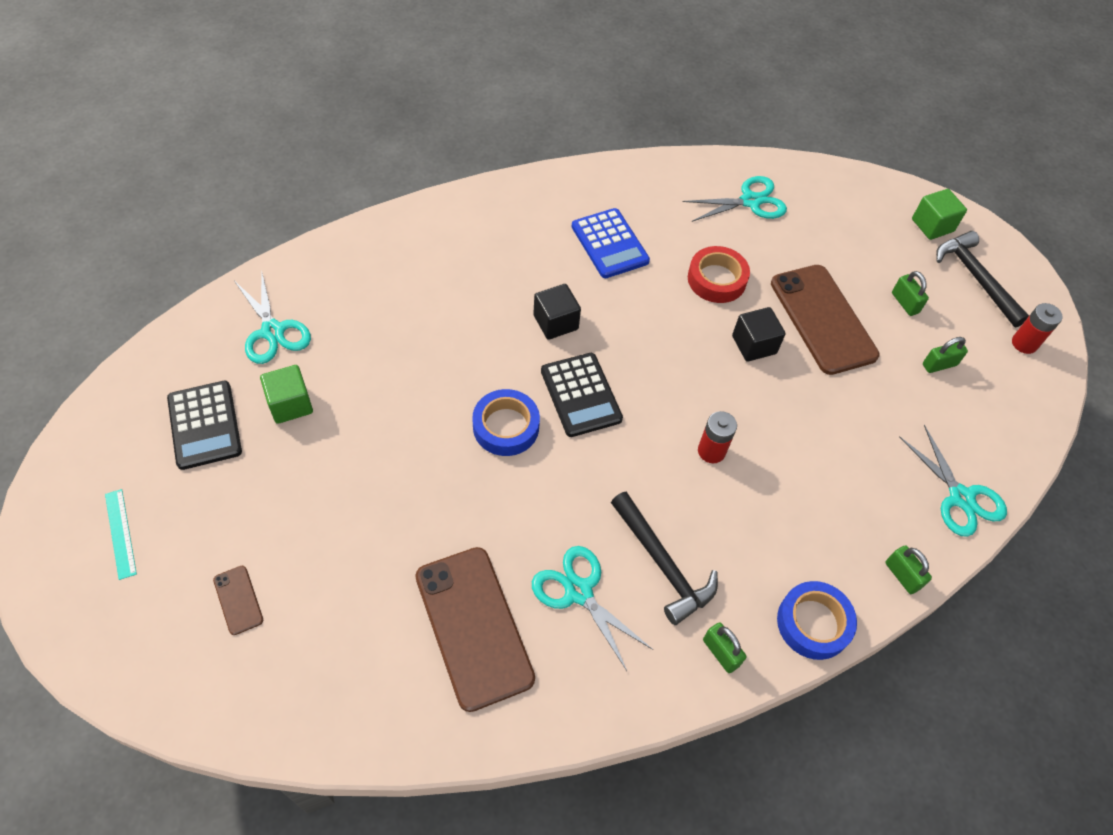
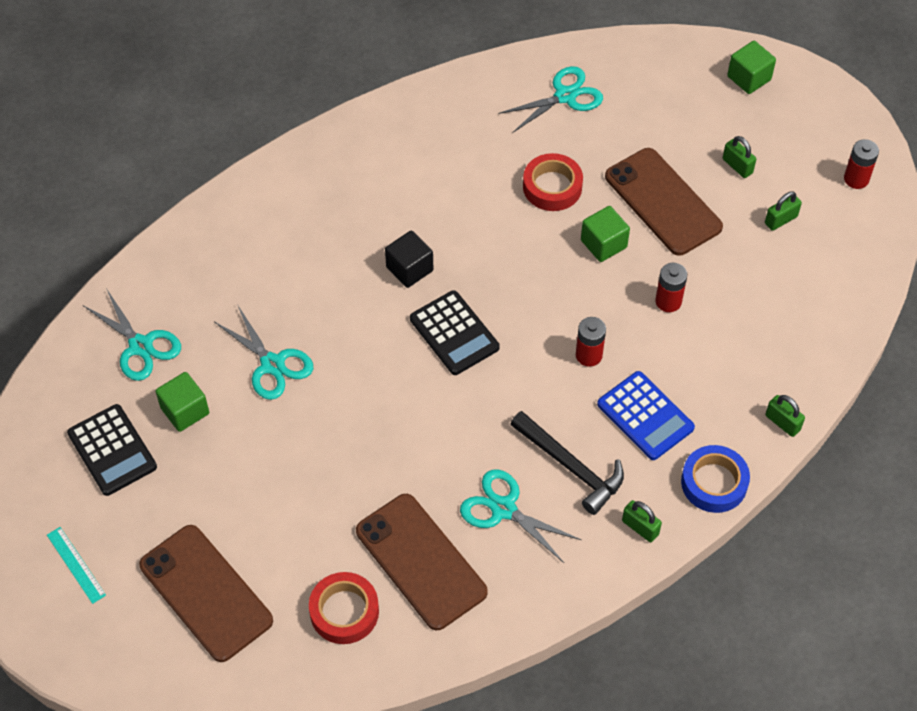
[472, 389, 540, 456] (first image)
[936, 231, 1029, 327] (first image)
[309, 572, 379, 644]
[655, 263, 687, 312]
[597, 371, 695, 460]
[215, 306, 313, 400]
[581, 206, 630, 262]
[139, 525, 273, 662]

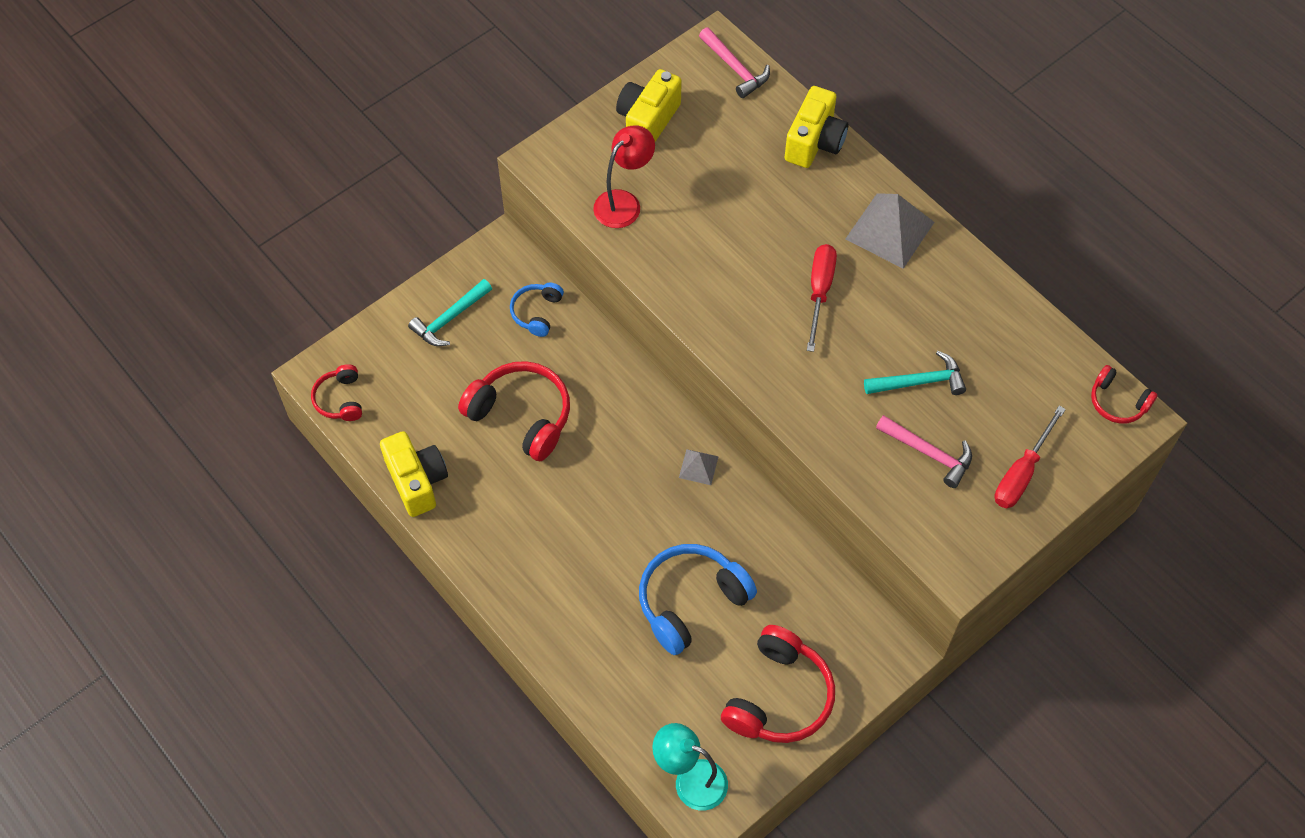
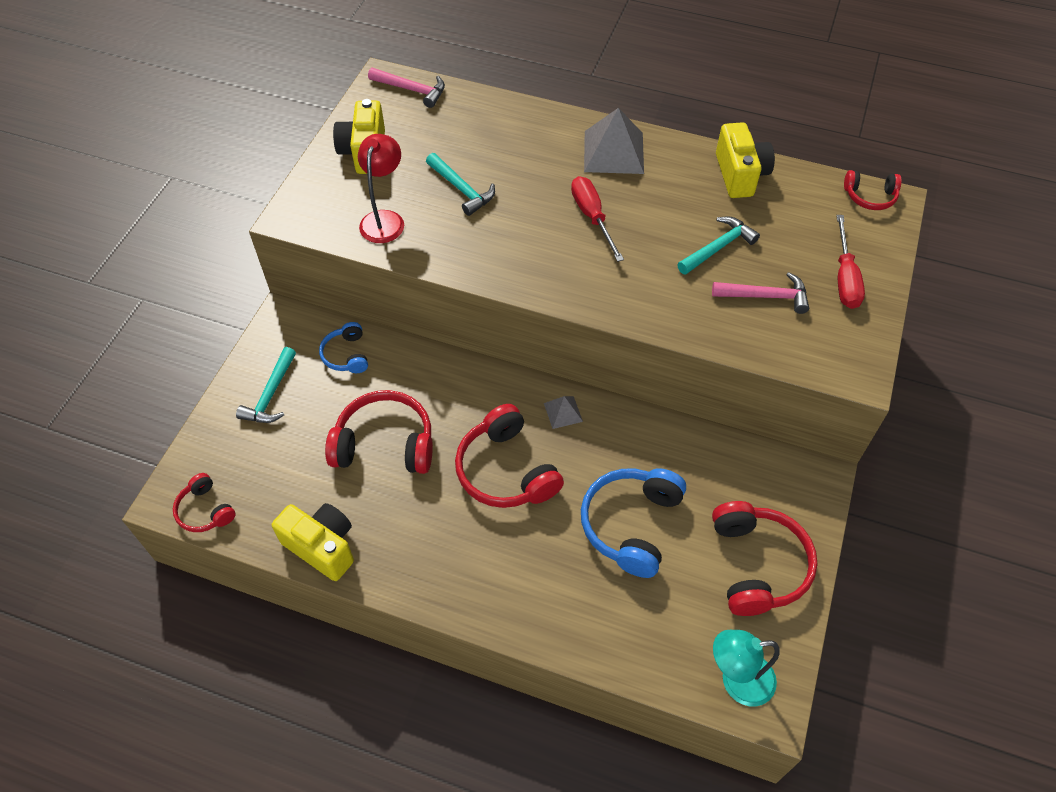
[426, 153, 495, 216]
[455, 404, 564, 508]
[716, 122, 775, 198]

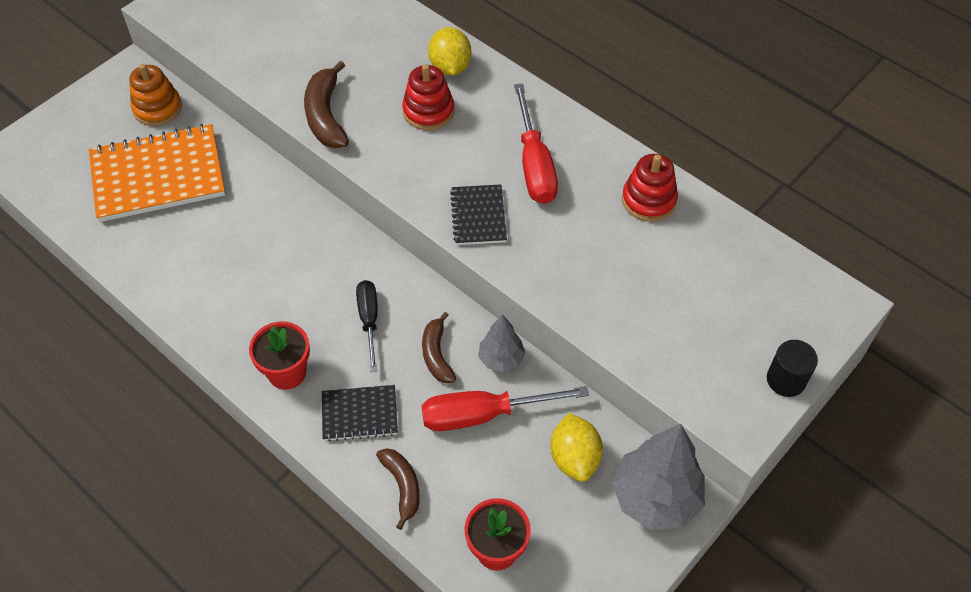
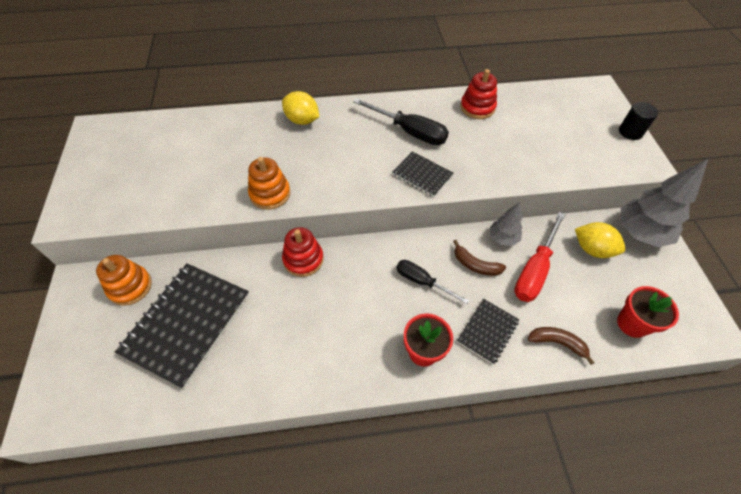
[282, 227, 324, 277]
[248, 157, 290, 210]
[115, 263, 249, 389]
[353, 98, 449, 145]

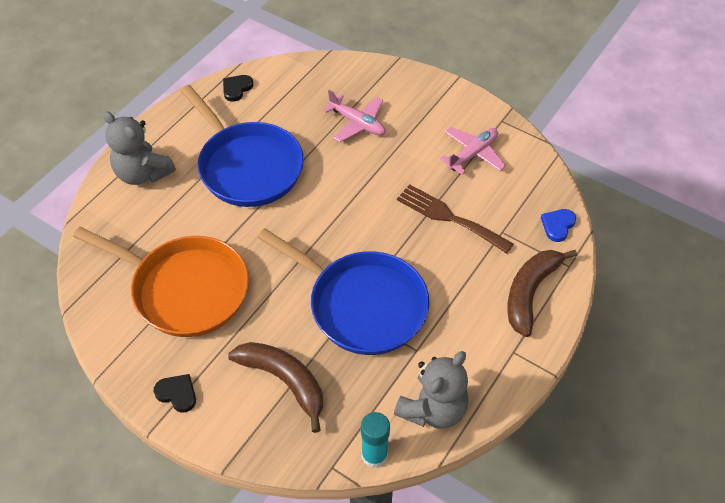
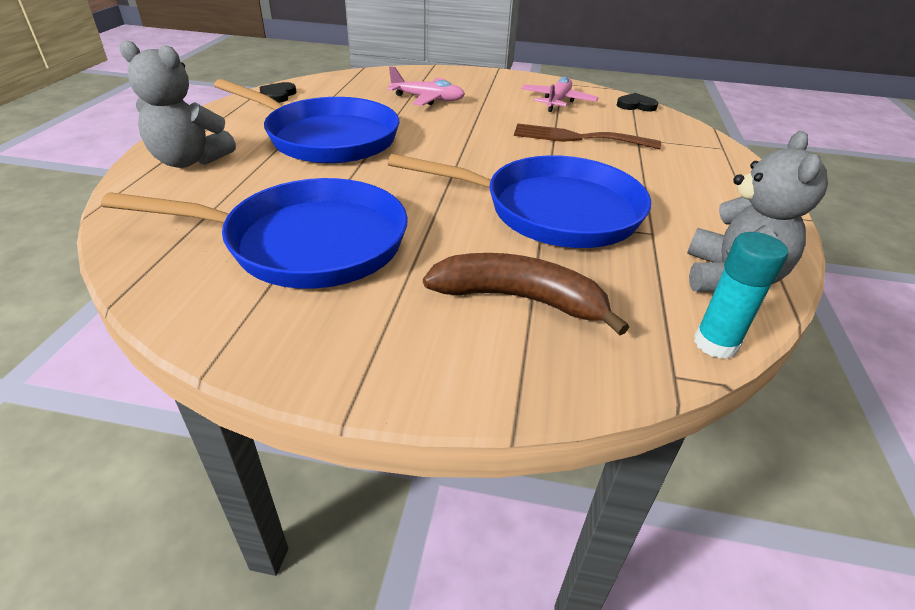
[507, 250, 577, 337] (first image)
[541, 209, 576, 242] (first image)
[617, 93, 658, 111]
[101, 178, 408, 289]

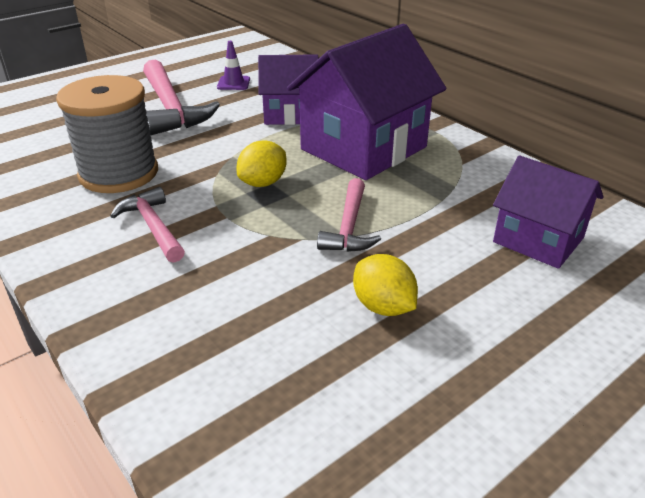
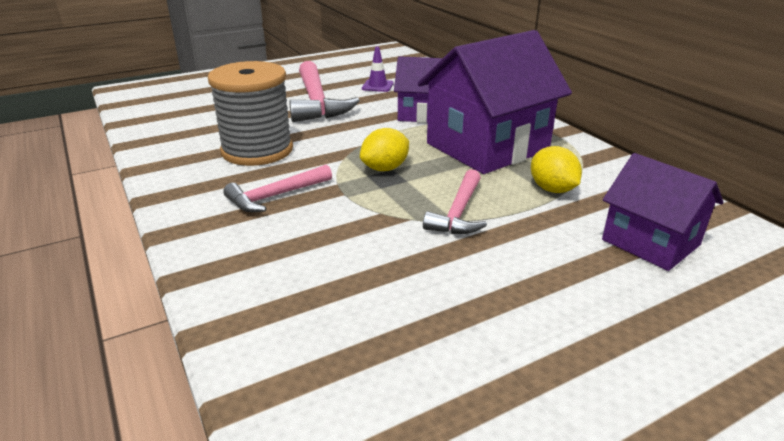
[531, 146, 582, 193]
[223, 164, 332, 212]

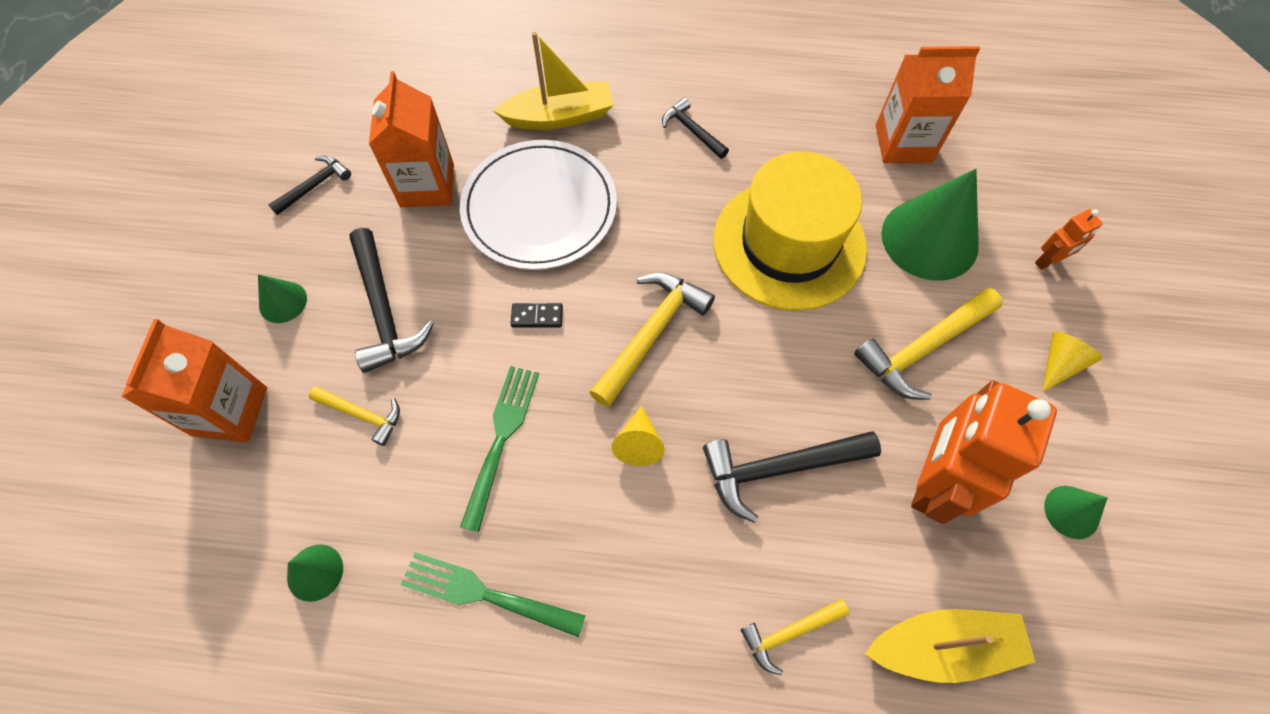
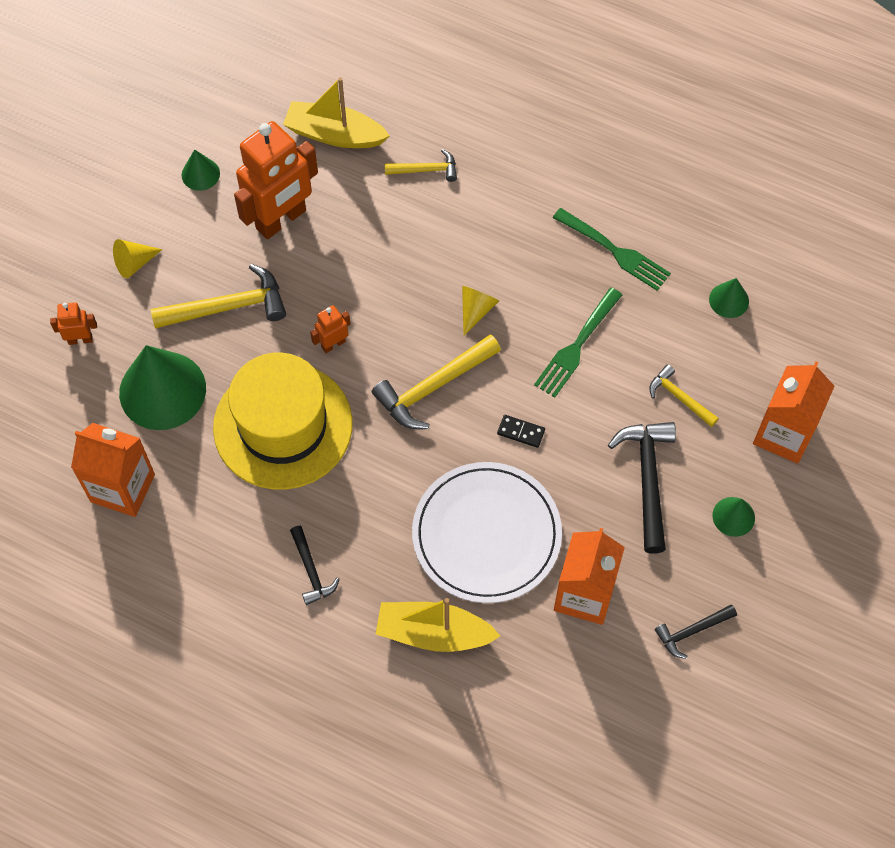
[703, 431, 881, 523] (first image)
[310, 305, 350, 353]

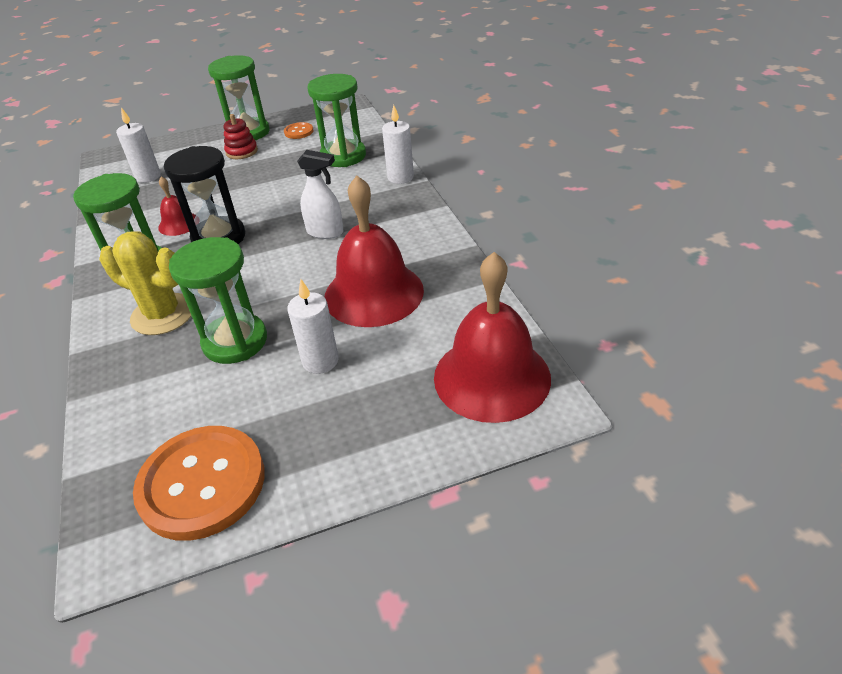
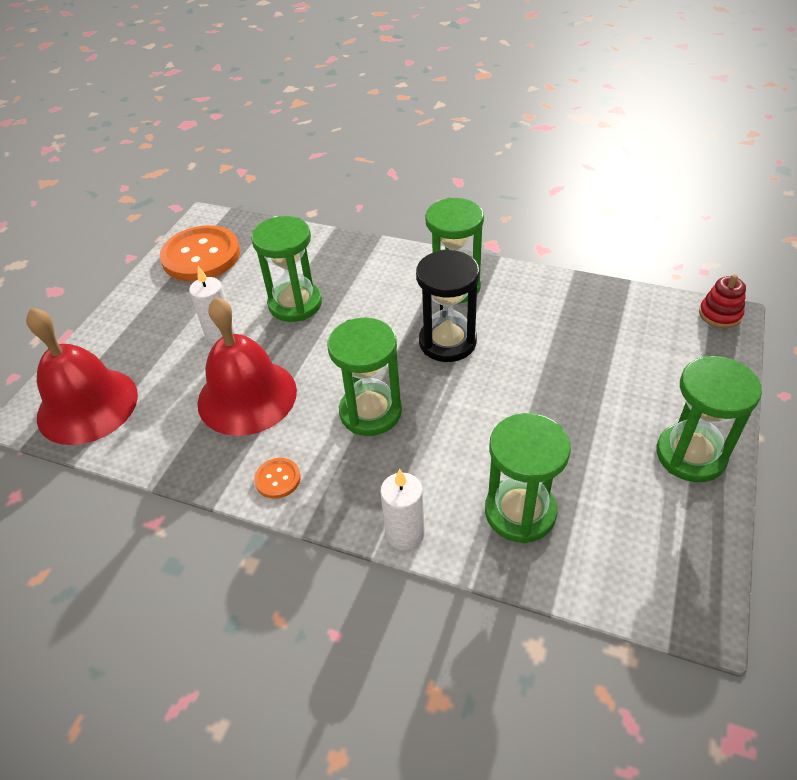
[99, 231, 191, 335] (first image)
[116, 107, 161, 183] (first image)
[158, 176, 196, 236] (first image)
[699, 274, 746, 328]
[254, 458, 301, 499]
[328, 318, 402, 436]

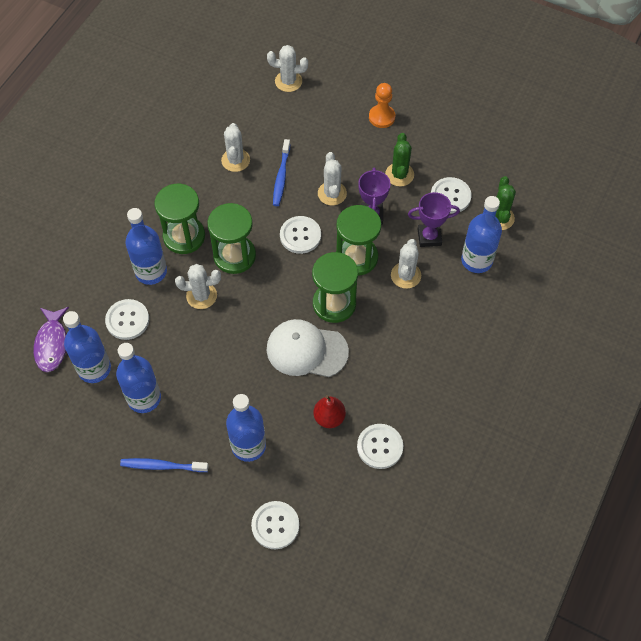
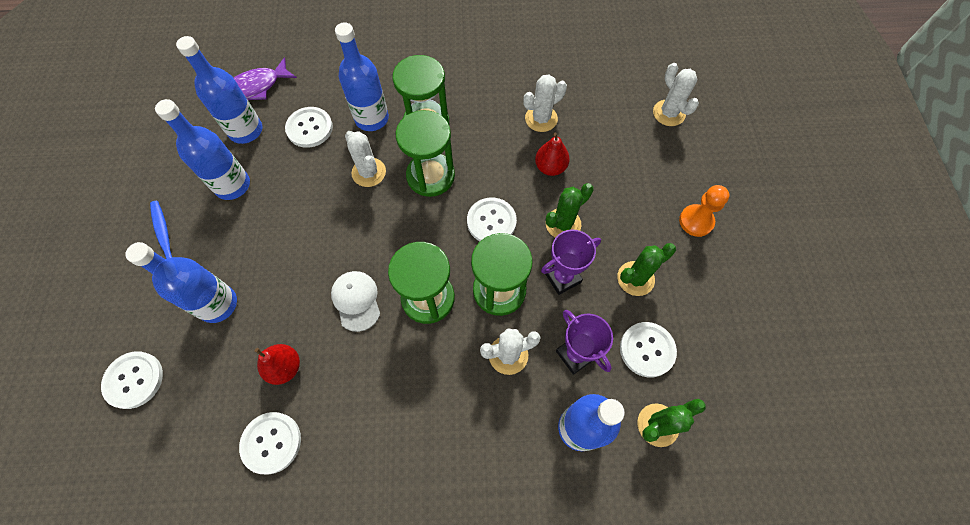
[535, 133, 570, 176]
[546, 183, 594, 238]
[331, 271, 380, 332]

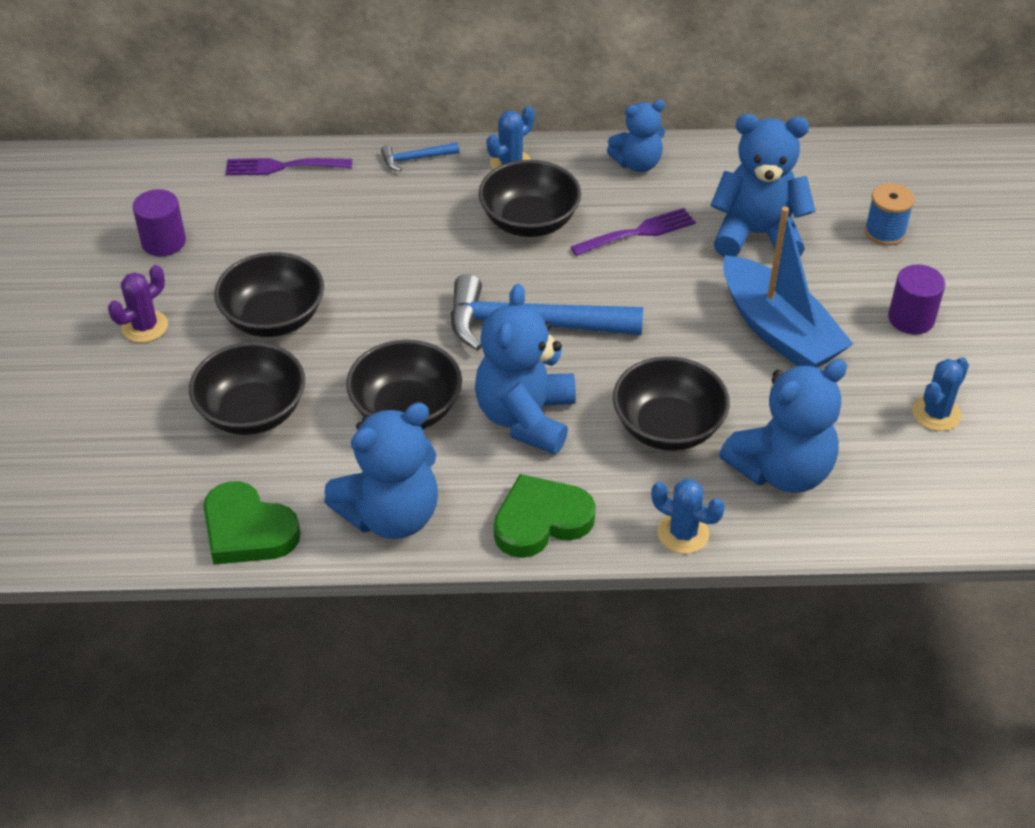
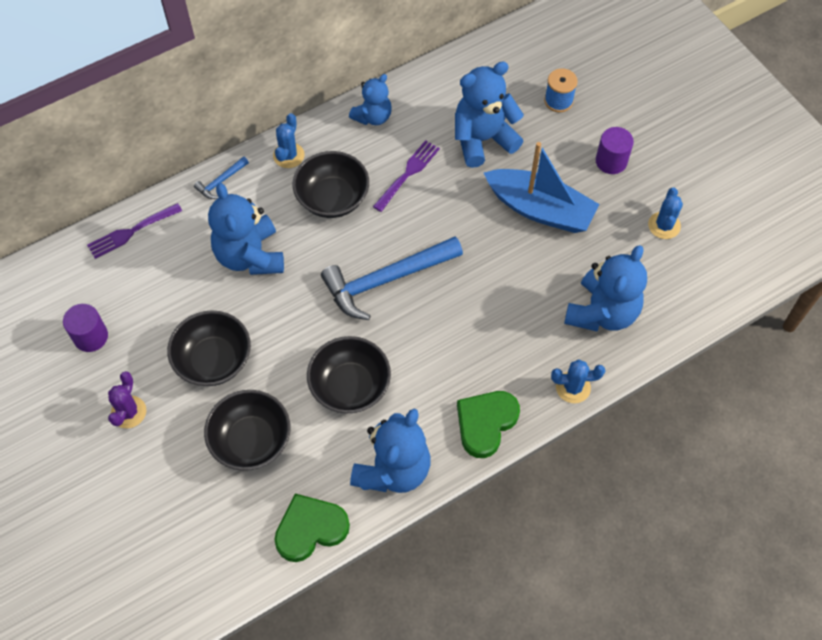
[613, 356, 730, 451] (first image)
[208, 183, 284, 275]
[274, 493, 350, 562]

